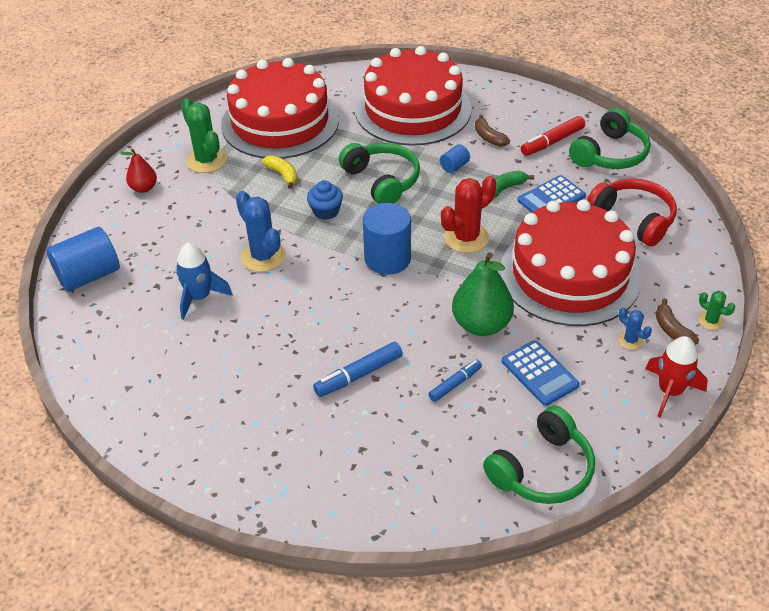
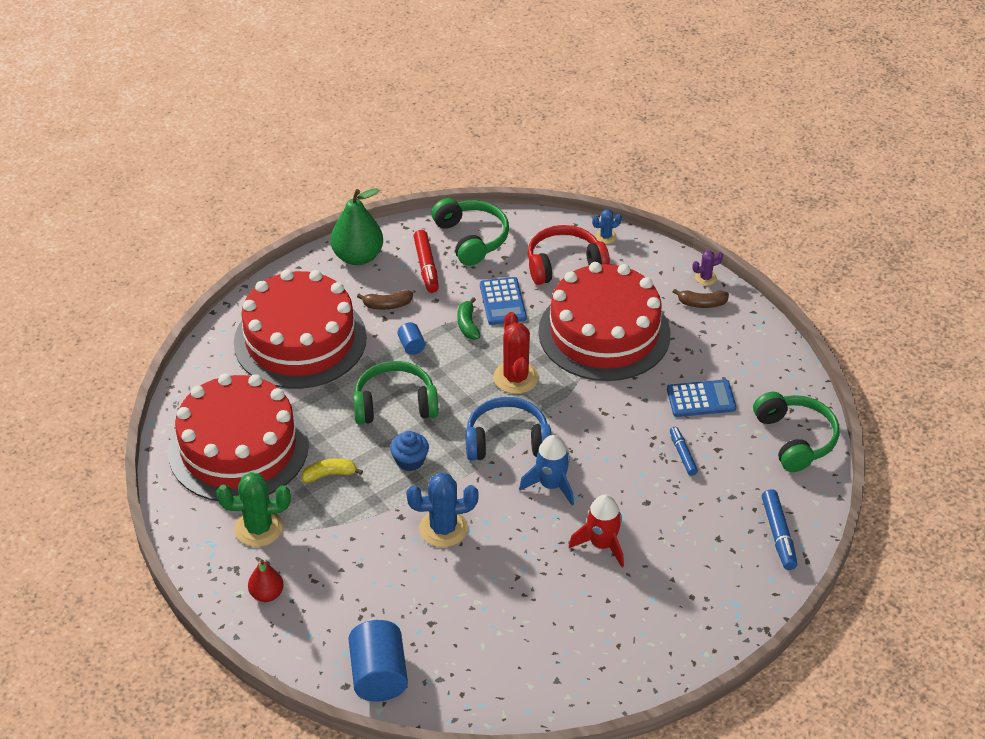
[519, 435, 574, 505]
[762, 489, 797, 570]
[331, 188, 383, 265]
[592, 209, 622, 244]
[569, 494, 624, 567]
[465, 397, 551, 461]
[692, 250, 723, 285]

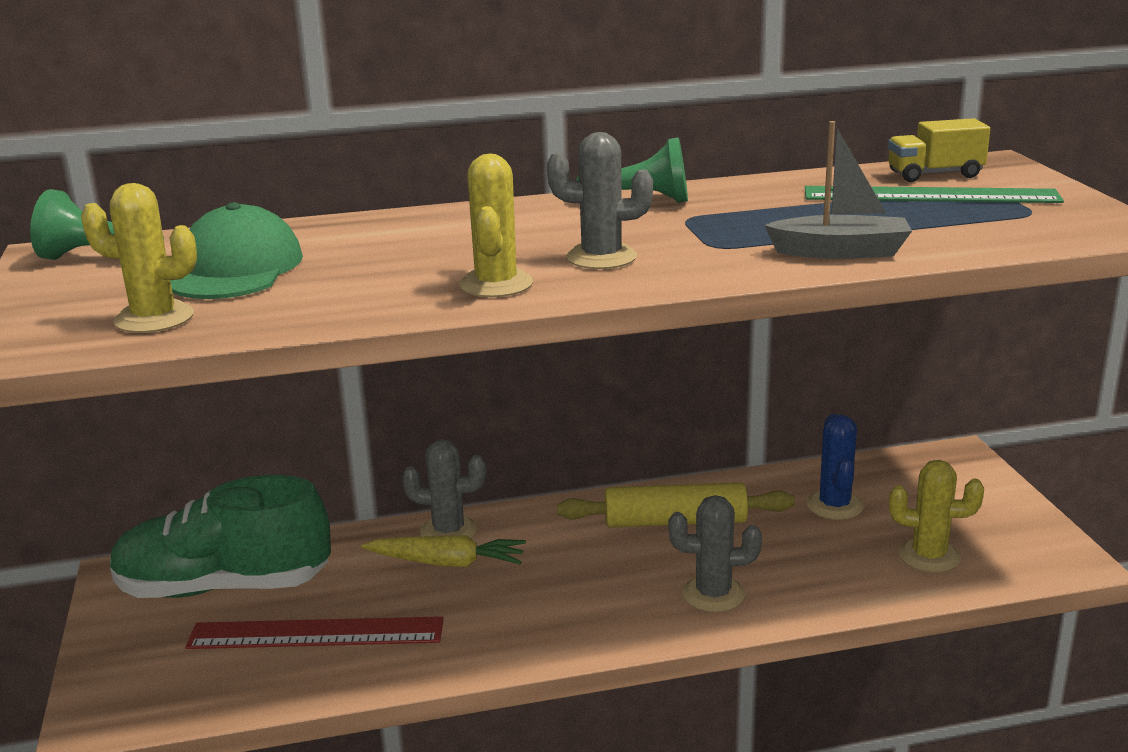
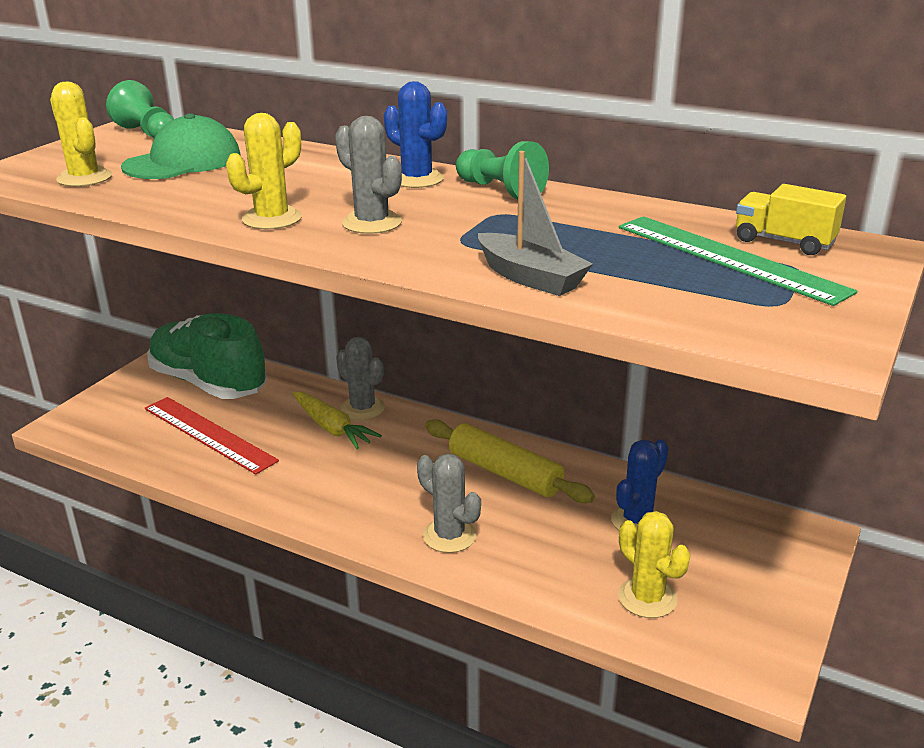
[384, 81, 447, 188]

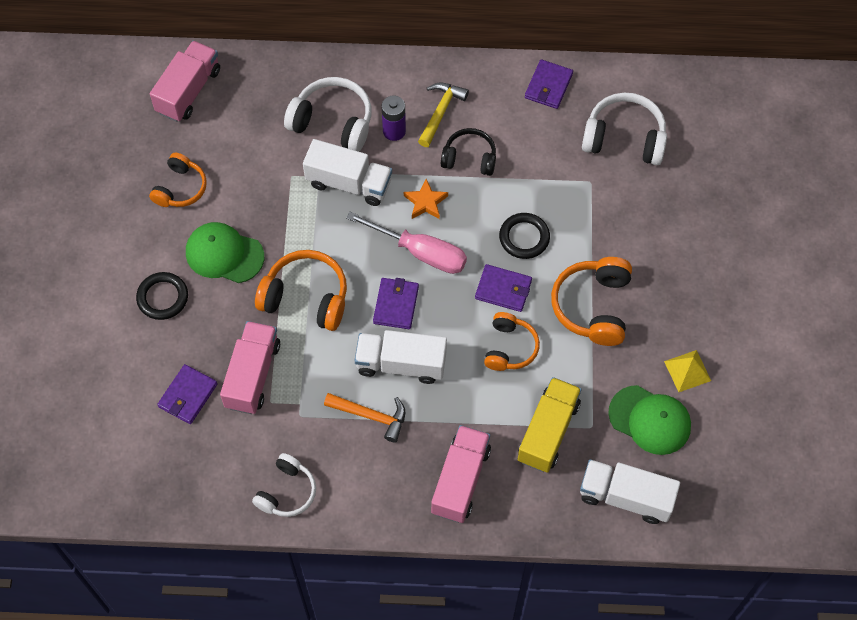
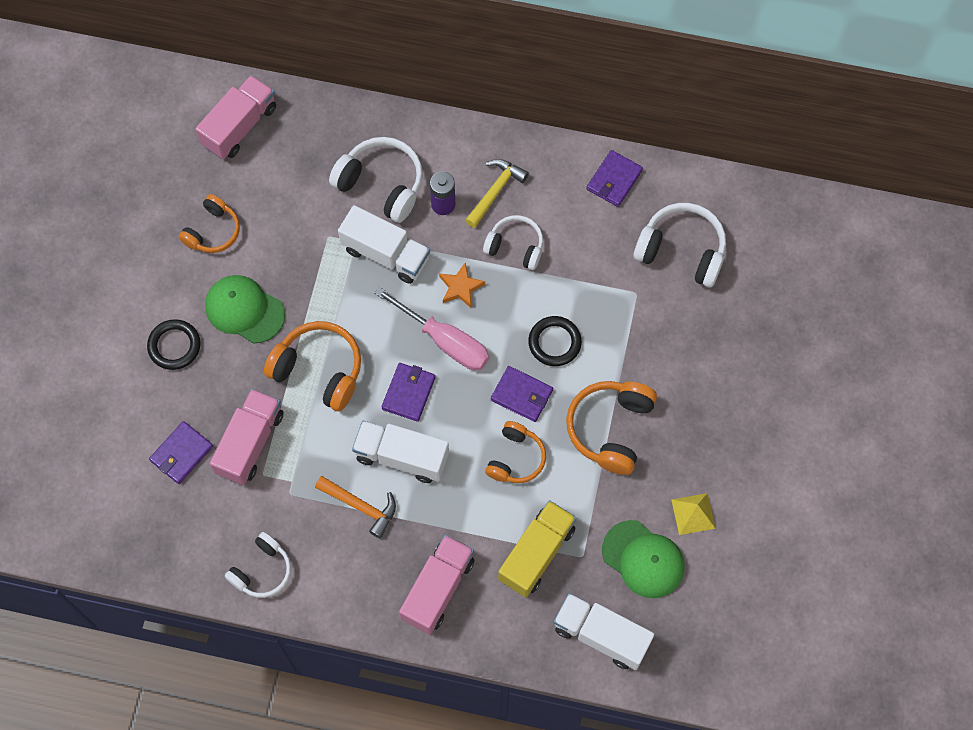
[483, 215, 543, 270]

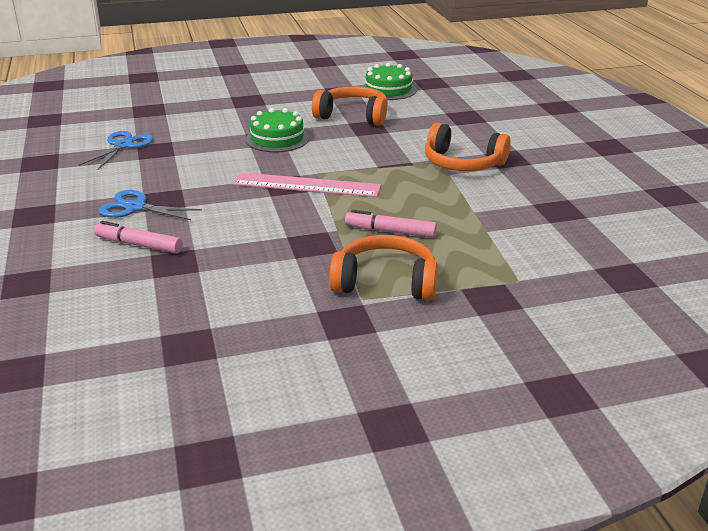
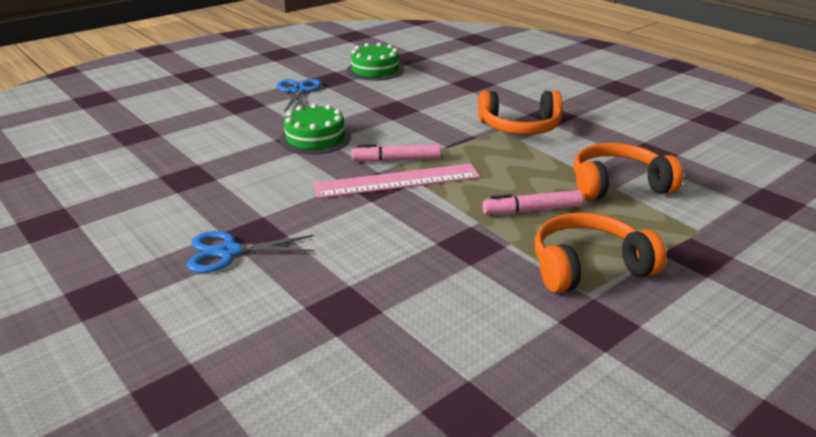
[277, 79, 322, 112]
[352, 144, 441, 162]
[574, 143, 683, 200]

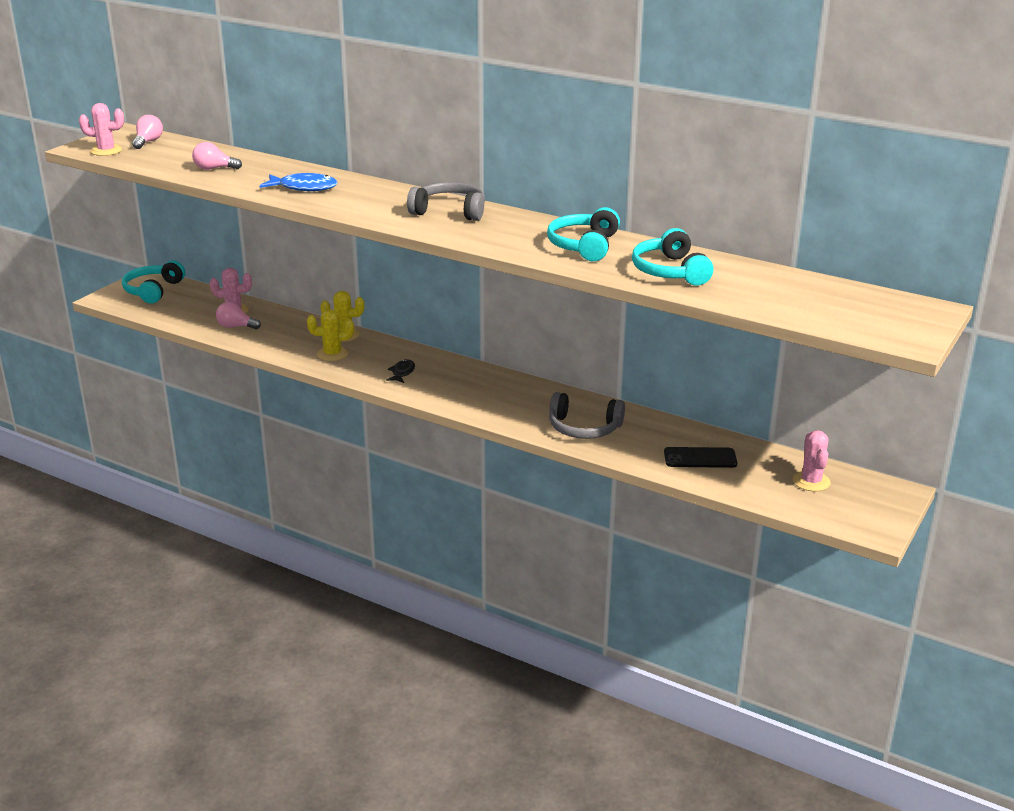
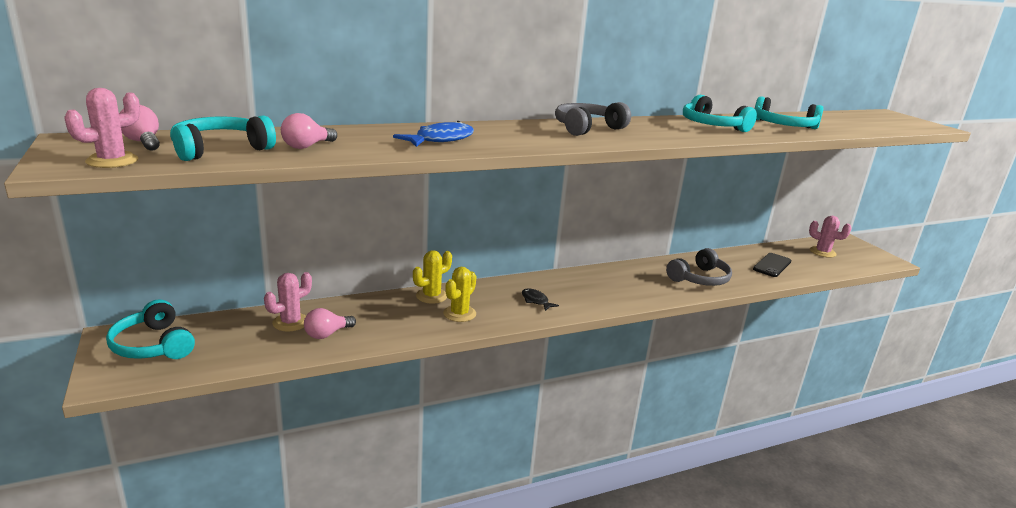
[170, 115, 276, 161]

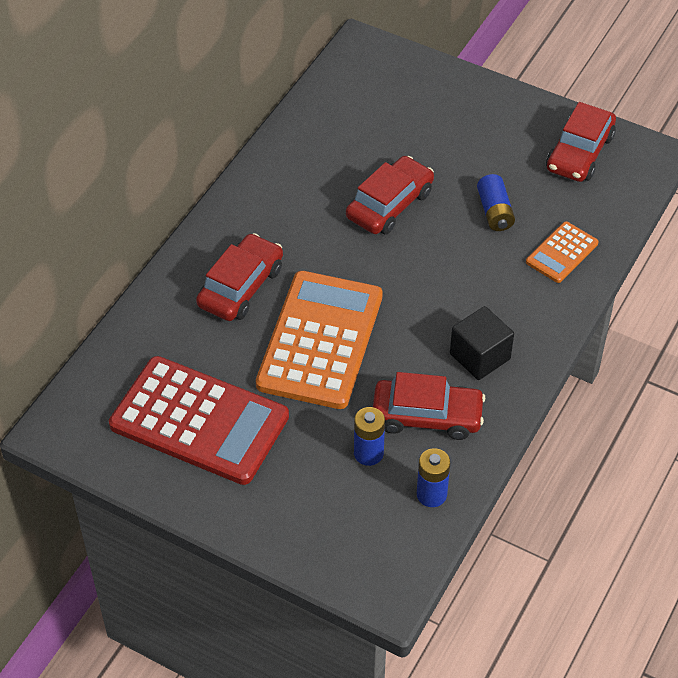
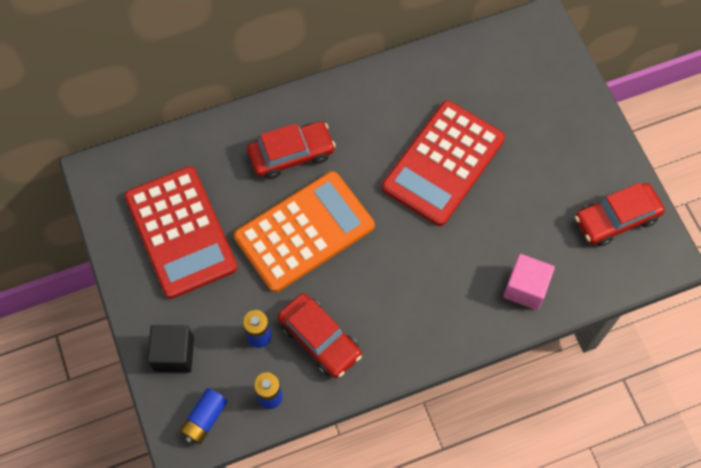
[147, 325, 194, 373]
[179, 388, 228, 444]
[382, 101, 505, 226]
[503, 254, 555, 310]

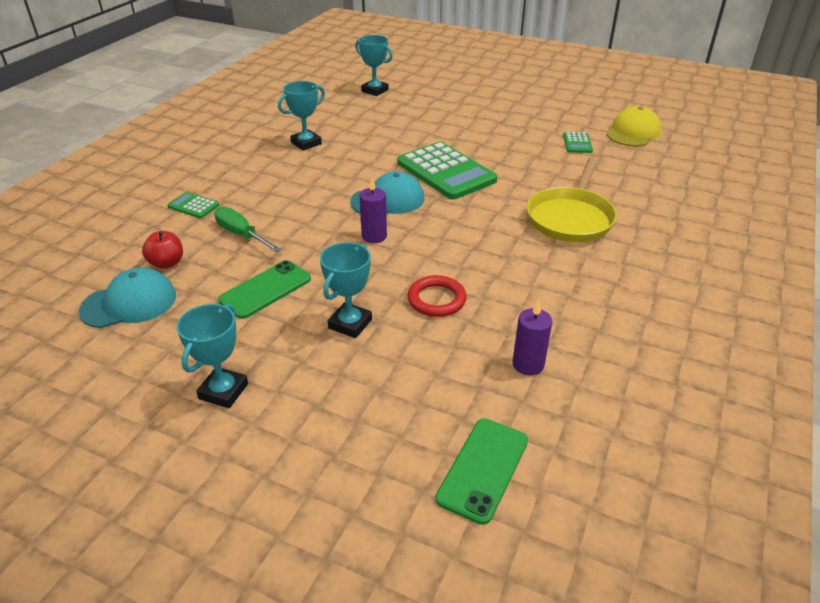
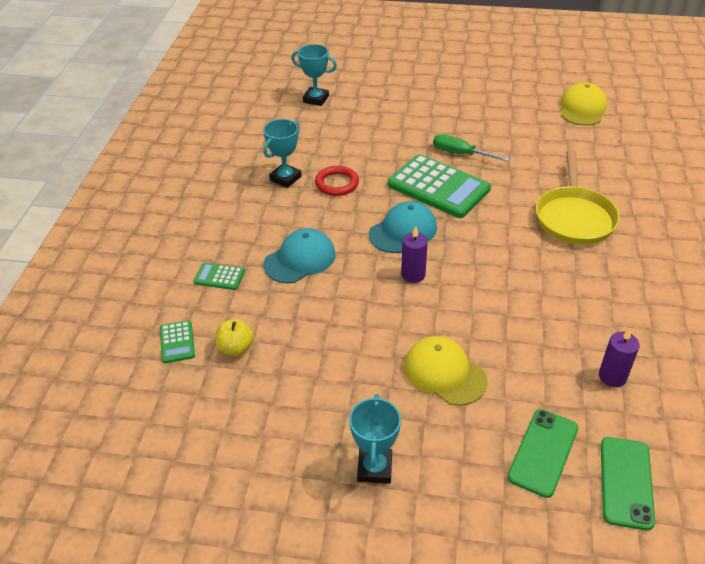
[263, 228, 335, 283]
[433, 134, 510, 161]
[507, 409, 578, 498]
[315, 166, 359, 196]
[160, 320, 195, 363]
[404, 336, 488, 406]
[215, 319, 254, 356]

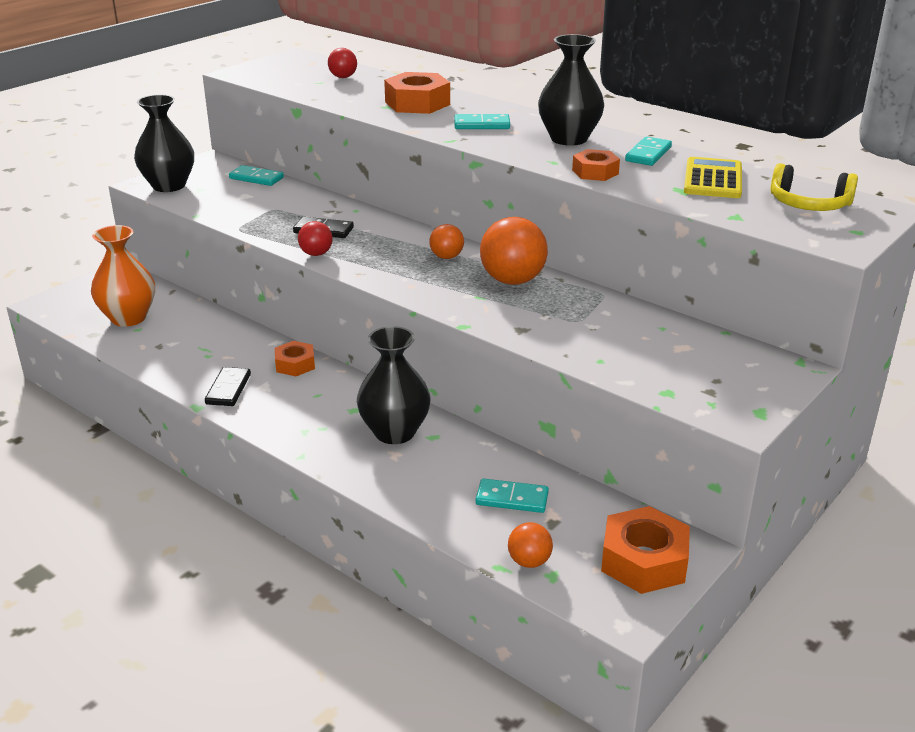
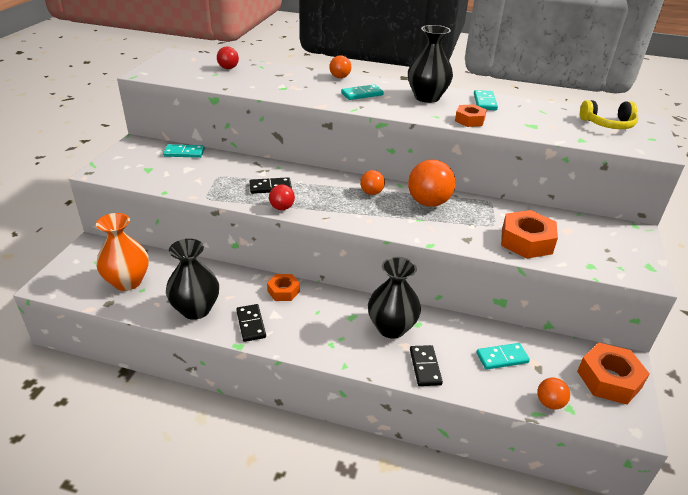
[684, 157, 742, 198] (first image)
[329, 55, 351, 78]
[410, 345, 443, 386]
[166, 239, 219, 320]
[501, 210, 558, 258]

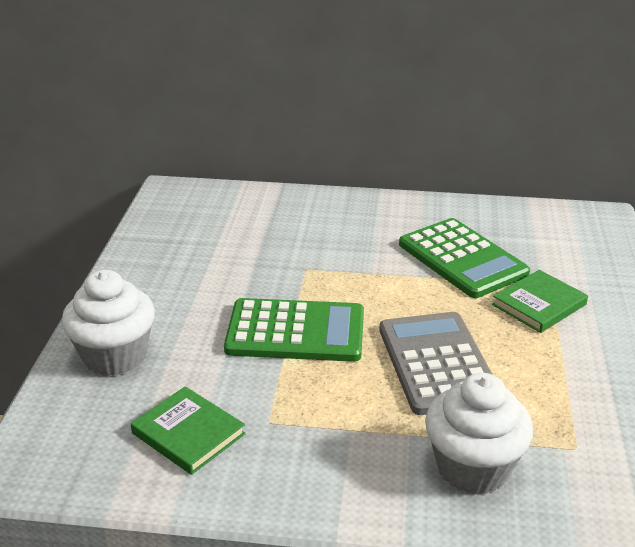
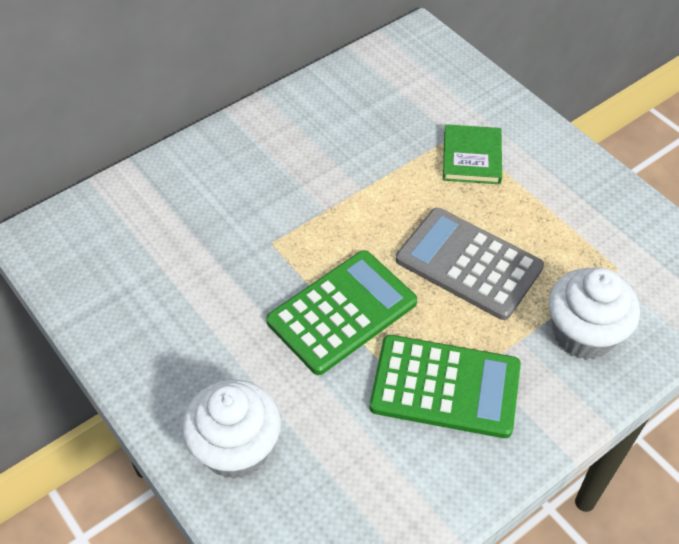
[131, 386, 246, 475] (first image)
[370, 335, 521, 438]

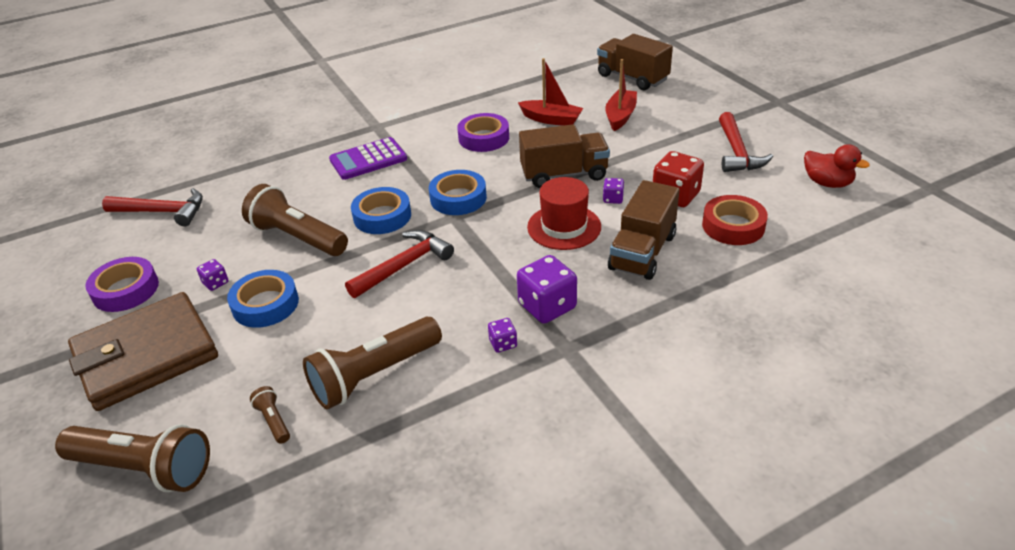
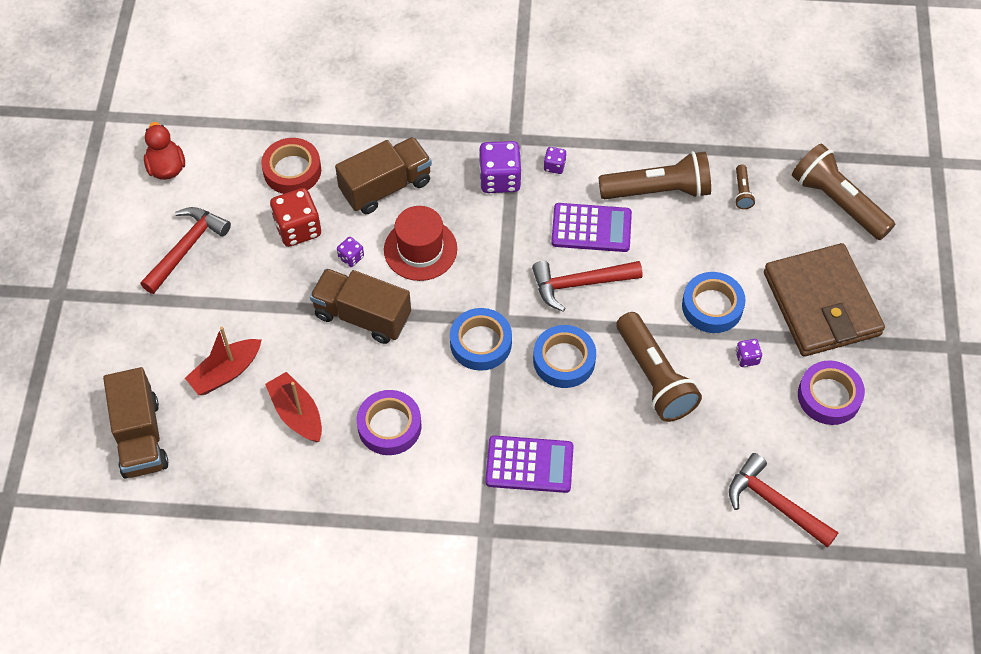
[551, 203, 632, 252]
[764, 243, 885, 357]

